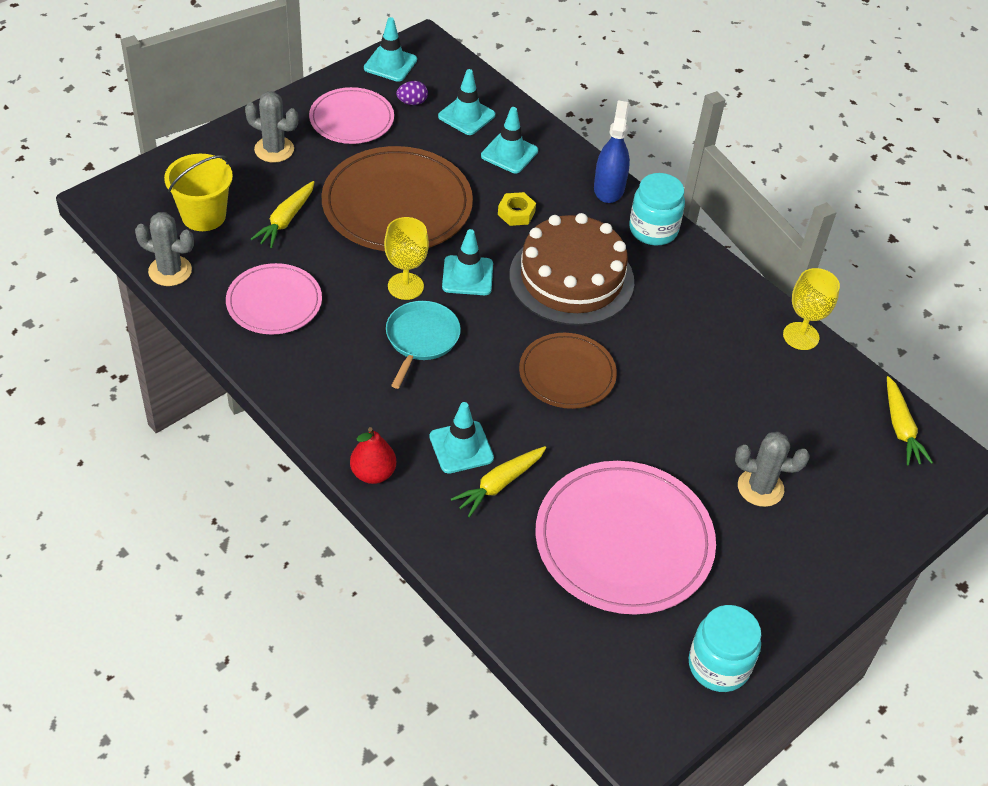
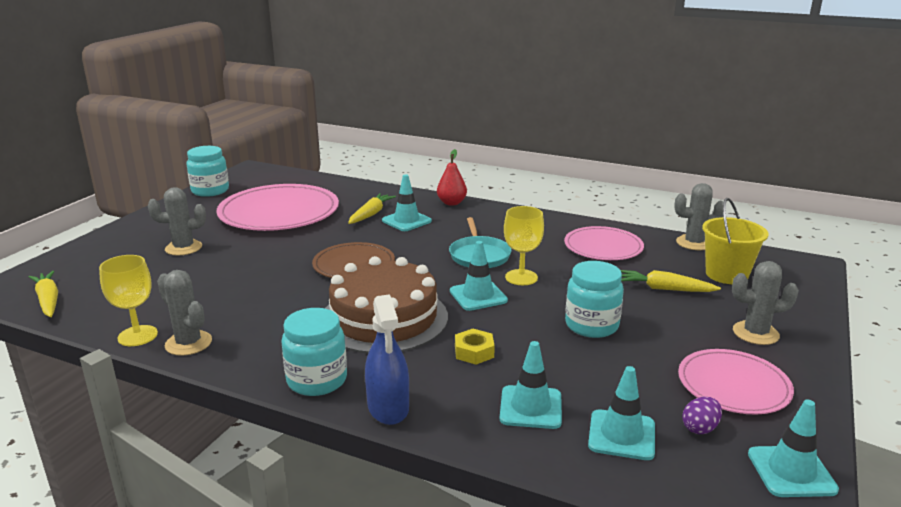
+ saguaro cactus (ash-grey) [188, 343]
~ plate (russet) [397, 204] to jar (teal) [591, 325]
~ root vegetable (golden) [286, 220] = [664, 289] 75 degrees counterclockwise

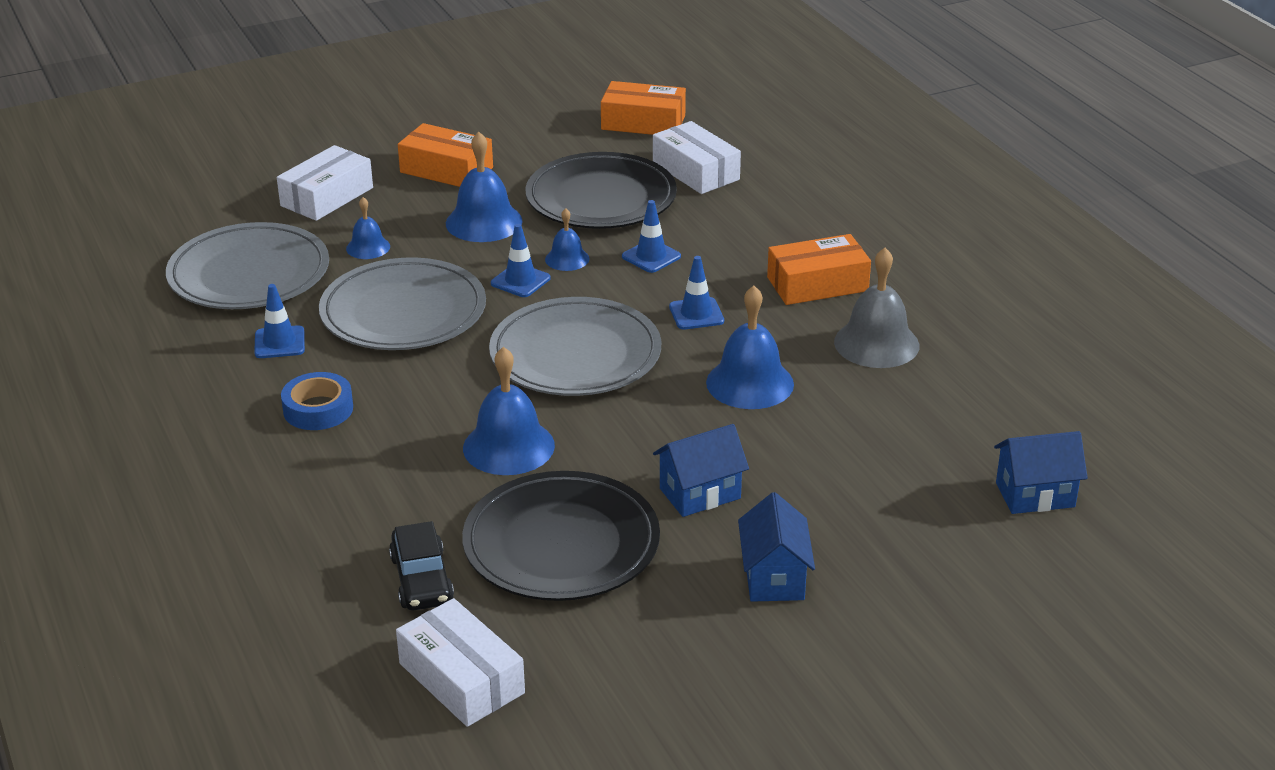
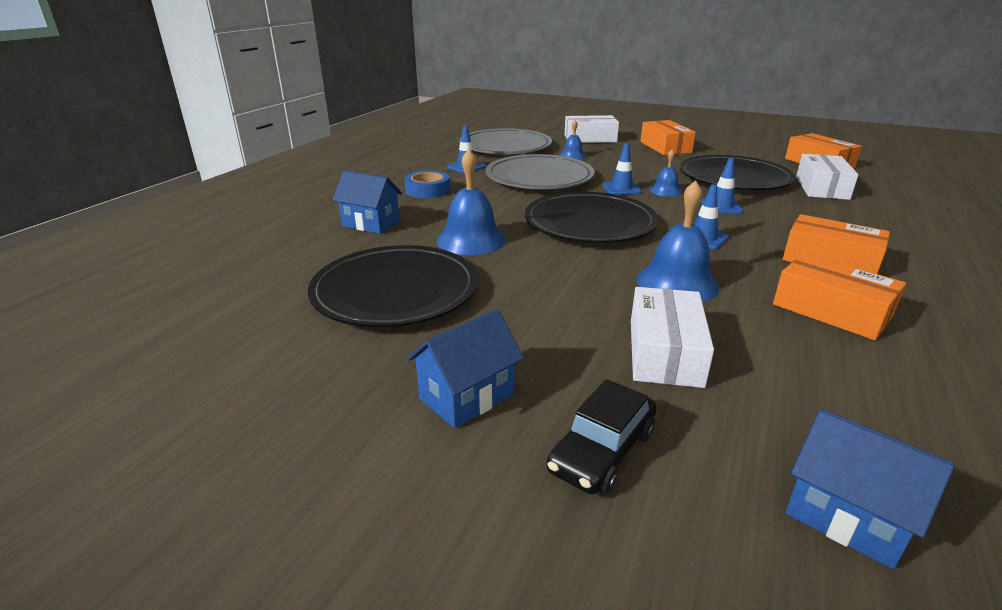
~ toy house (cobalt) [700, 493] to [371, 224]
~ plate (ash-grey) [575, 354] to plate (ebony) [589, 223]
~ toy car (ebony) [421, 579] to [602, 451]
~ package (pure white) [461, 678] to [664, 352]
~ school bell (ash-grey) [876, 343] to package (orange-coloured) [831, 310]
- school bell (cobalt) [484, 222]

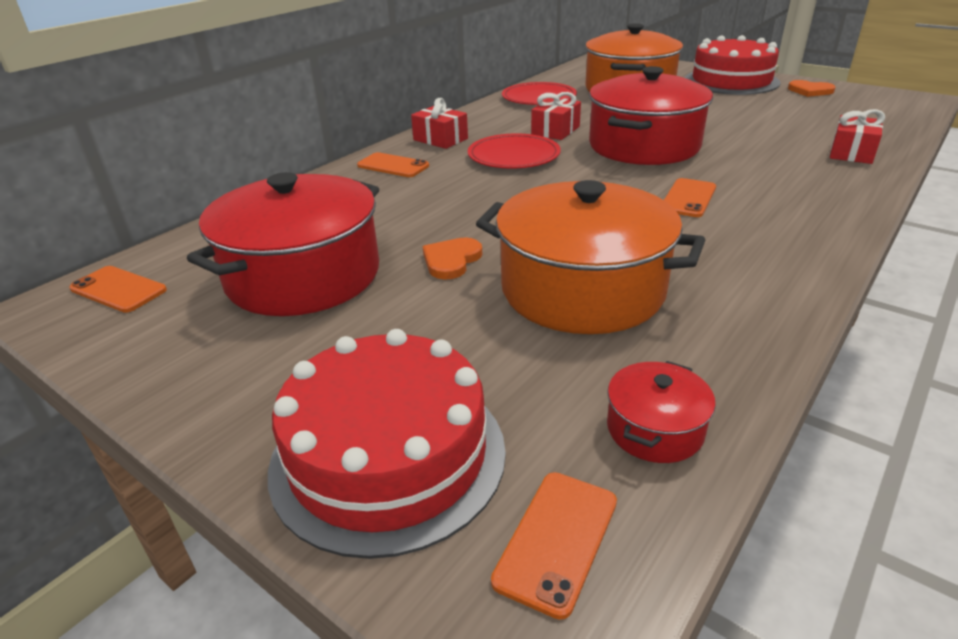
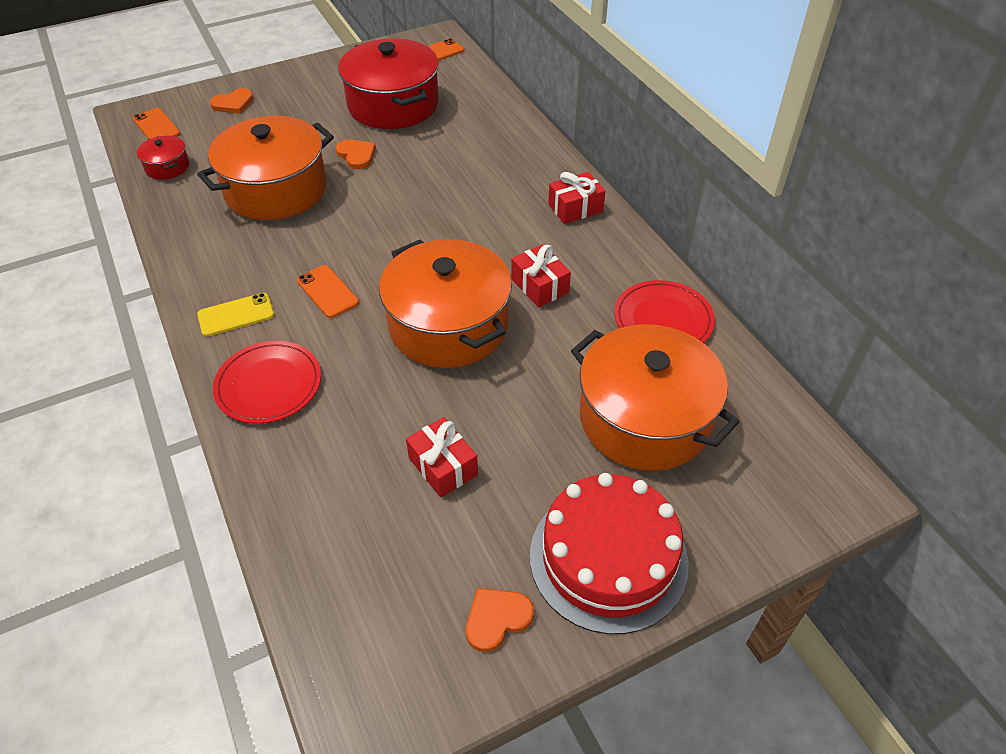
+ smartphone (golden) [236, 315]
~ cake (scarlet) [388, 456] to heart shape (orange-coloured) [233, 103]
~ plate (scarlet) [513, 156] to [269, 385]
~ pot (scarlet) [644, 146] to pot (orange-coloured) [448, 325]
~ wrapped gift (scarlet) [851, 153] to [443, 466]
- smartphone (orange-coloured) [393, 166]

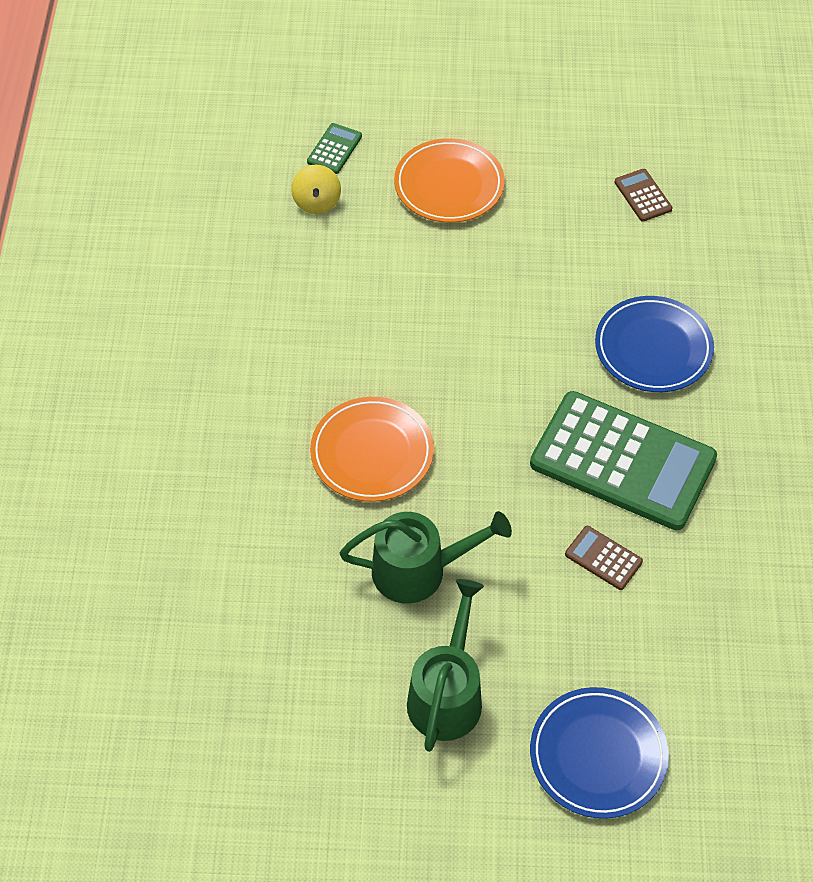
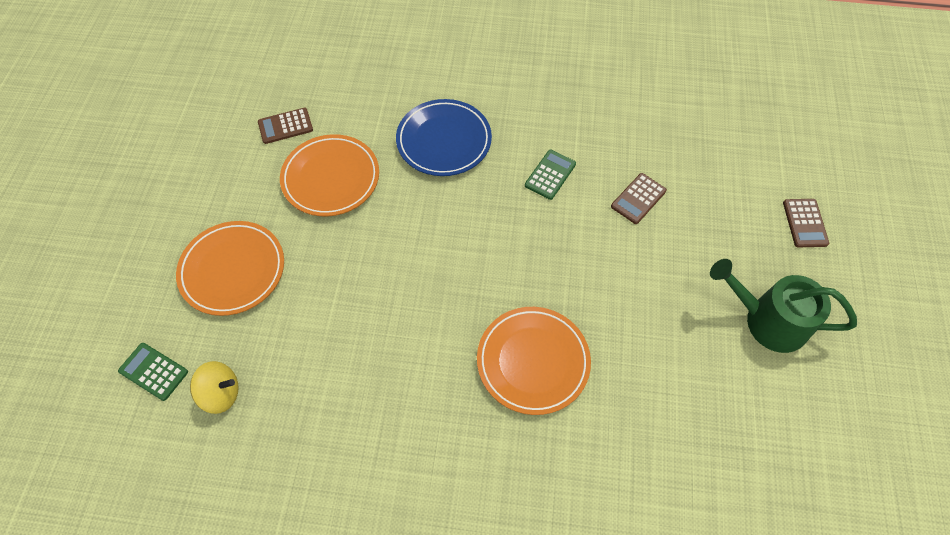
+ plate (orange-coloured) [331, 178]
~ pocket calculator (leaf-green) [623, 461] = [550, 175] x0.40
~ plate (cobalt) [598, 755] to pocket calculator (russet) [805, 223]
- watering can (leaf-green) [419, 570]

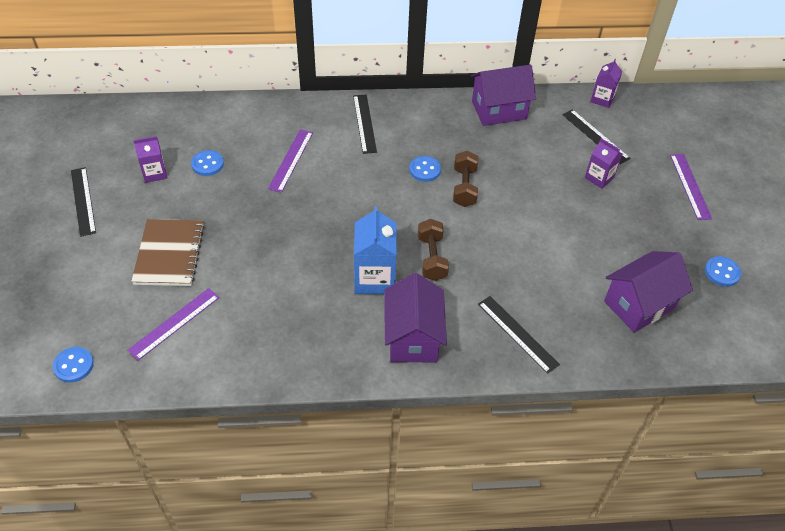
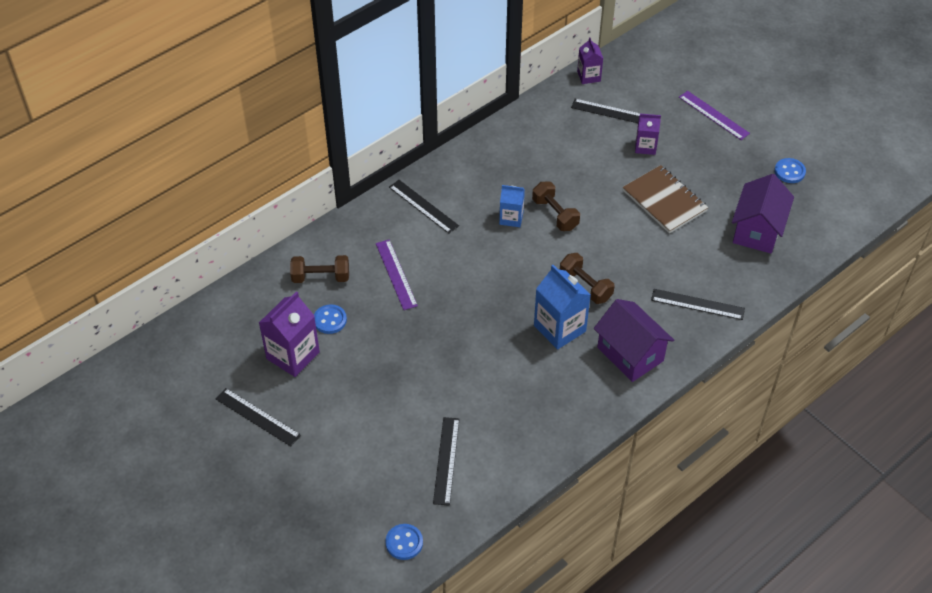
~ milk carton (purple) [155, 173] = [293, 355] x1.66
+ hand weight (russet) [321, 277]
~ measuring stick (purple) [174, 323] to measuring stick (ebony) [446, 460]
~ button (cobalt) [425, 170] to milk carton (cobalt) [511, 218]
~ notepad (russet) [169, 254] to [664, 201]
- toy house (purple) [499, 110]

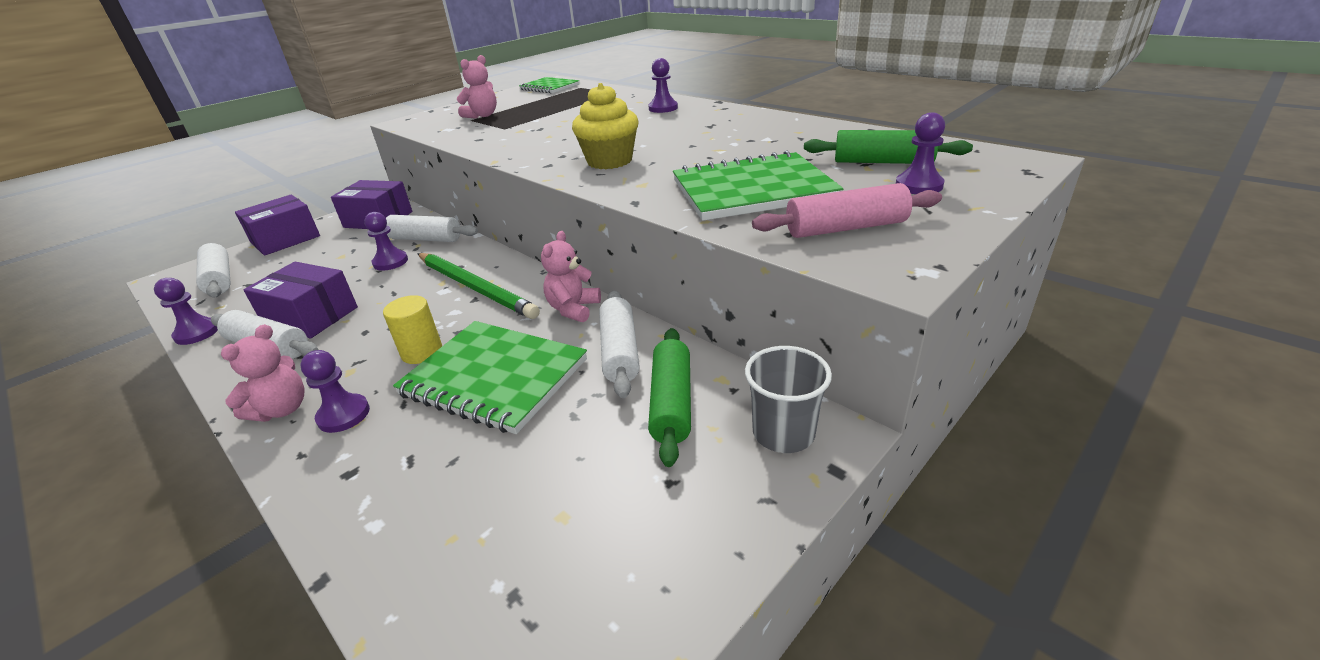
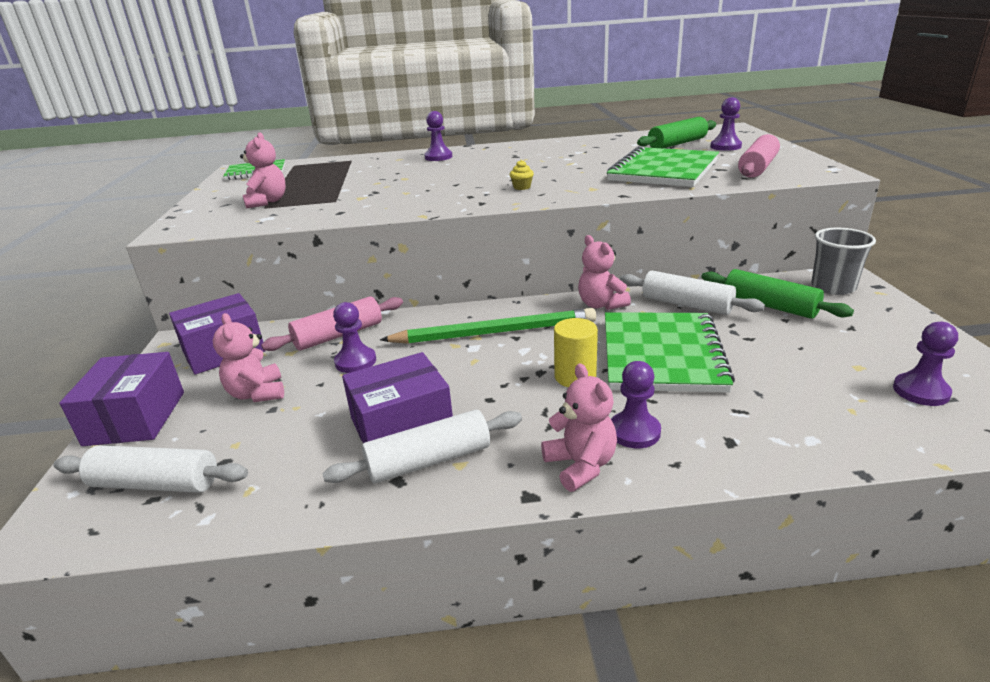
+ teddy bear (pink) [257, 393]
~ pastry roller (pure white) [425, 239] to pastry roller (pink) [338, 335]
~ cupcake (golden) [609, 161] = [522, 187] x0.40
~ notepad (leaf-green) [494, 378] = [662, 354] 60 degrees counterclockwise
~ chess pawn (purple) [197, 333] to [921, 391]

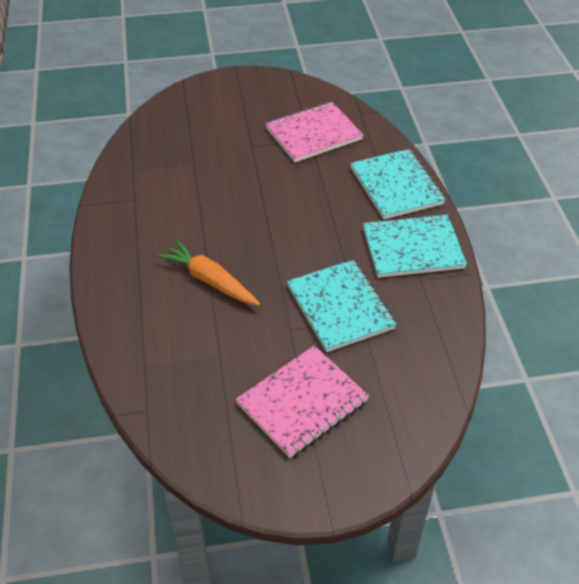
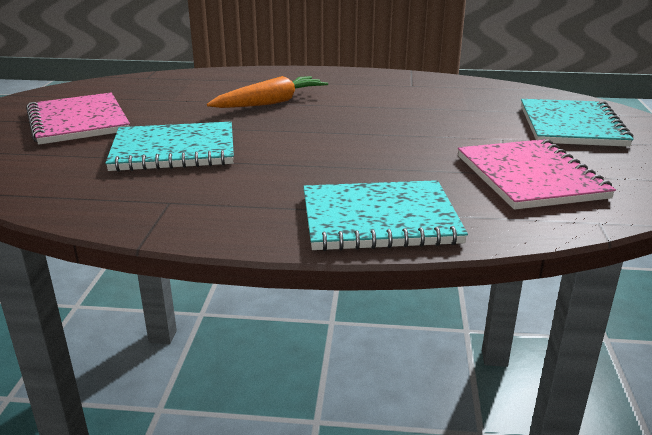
~ notepad (teal) [412, 248] to [571, 126]

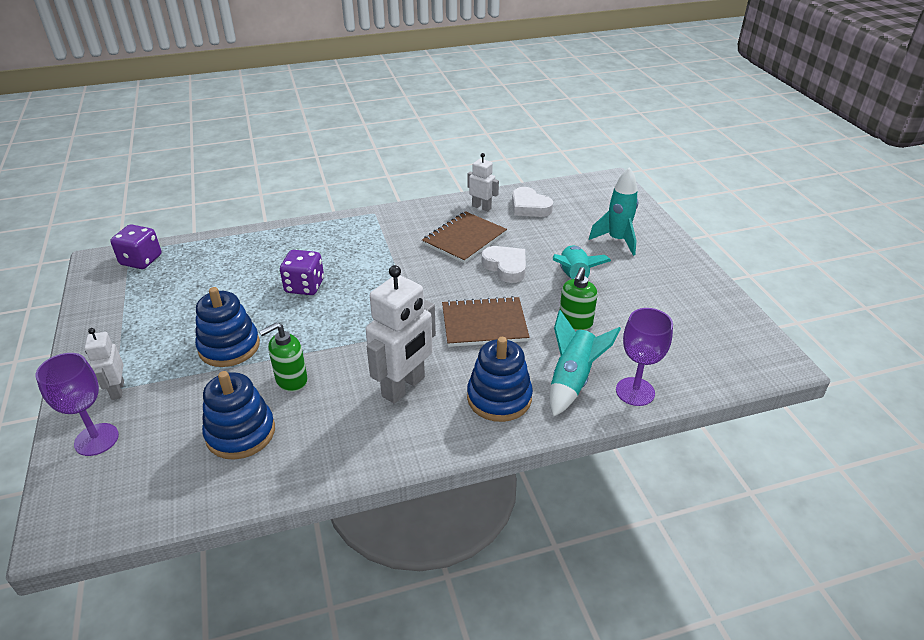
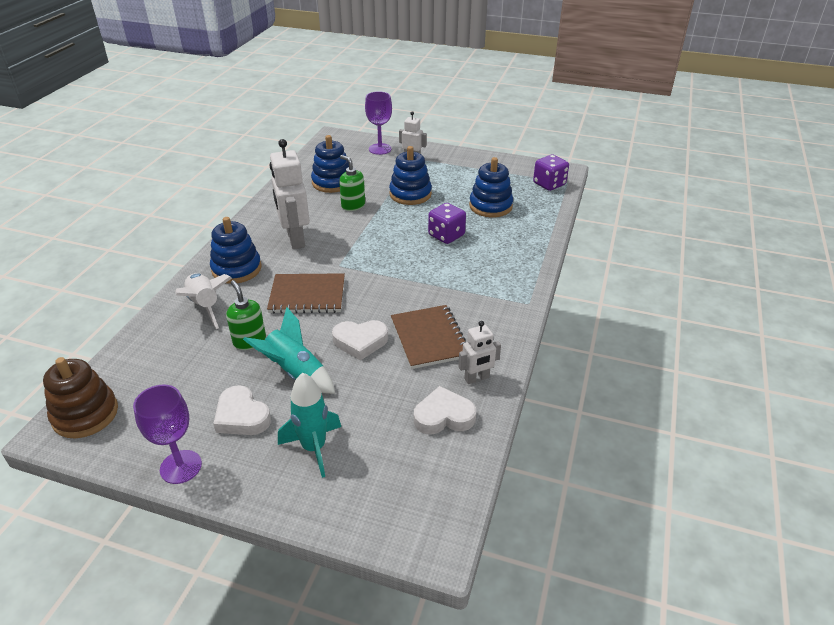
+ stacking rings (russet) [85, 414]
~ chalice (purple) [635, 391] to [181, 467]
~ toy rocket (teal) [572, 380] to toy rocket (pure white) [205, 306]
+ heart shape (pure white) [242, 416]
~ notepad (russet) [484, 324] = [307, 295] 60 degrees clockwise
~ soap pump (leaf-green) [291, 380] = [353, 205] 45 degrees counterclockwise
+ stacking rings (cobalt) [490, 206]

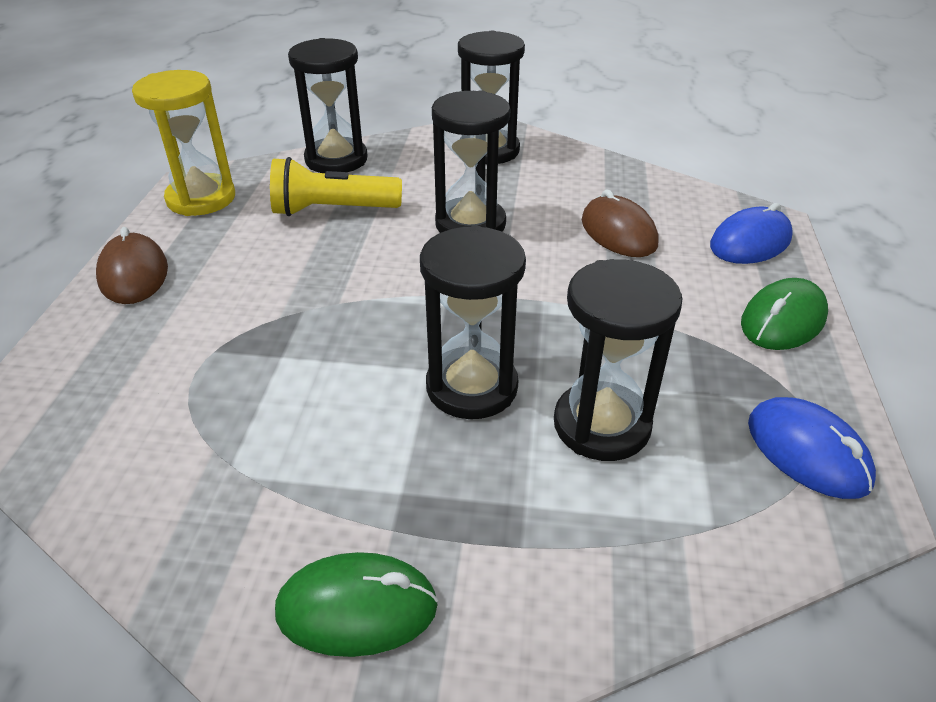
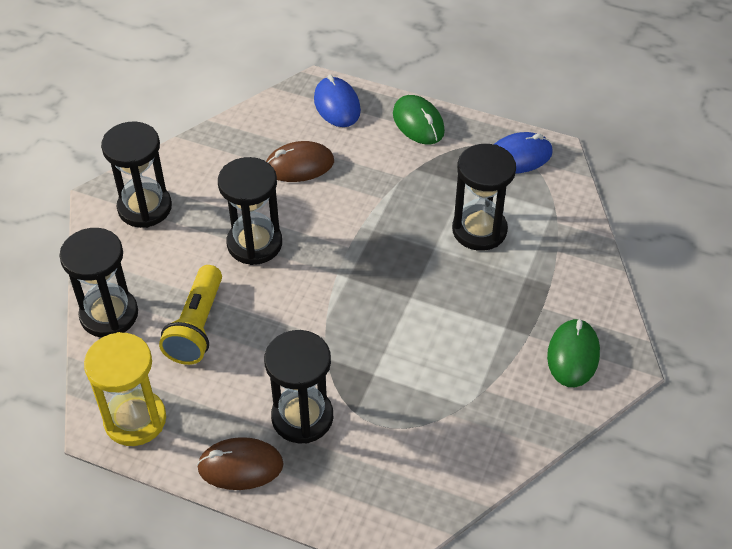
~ sandglass (ebony) [472, 387] to [302, 417]

